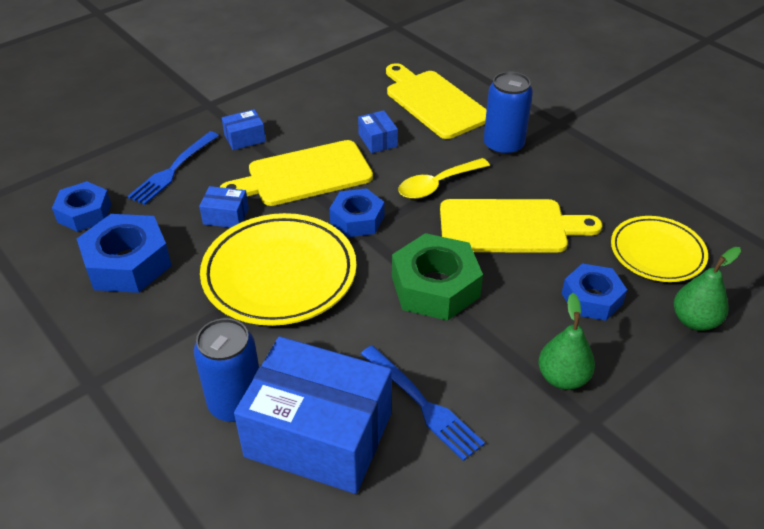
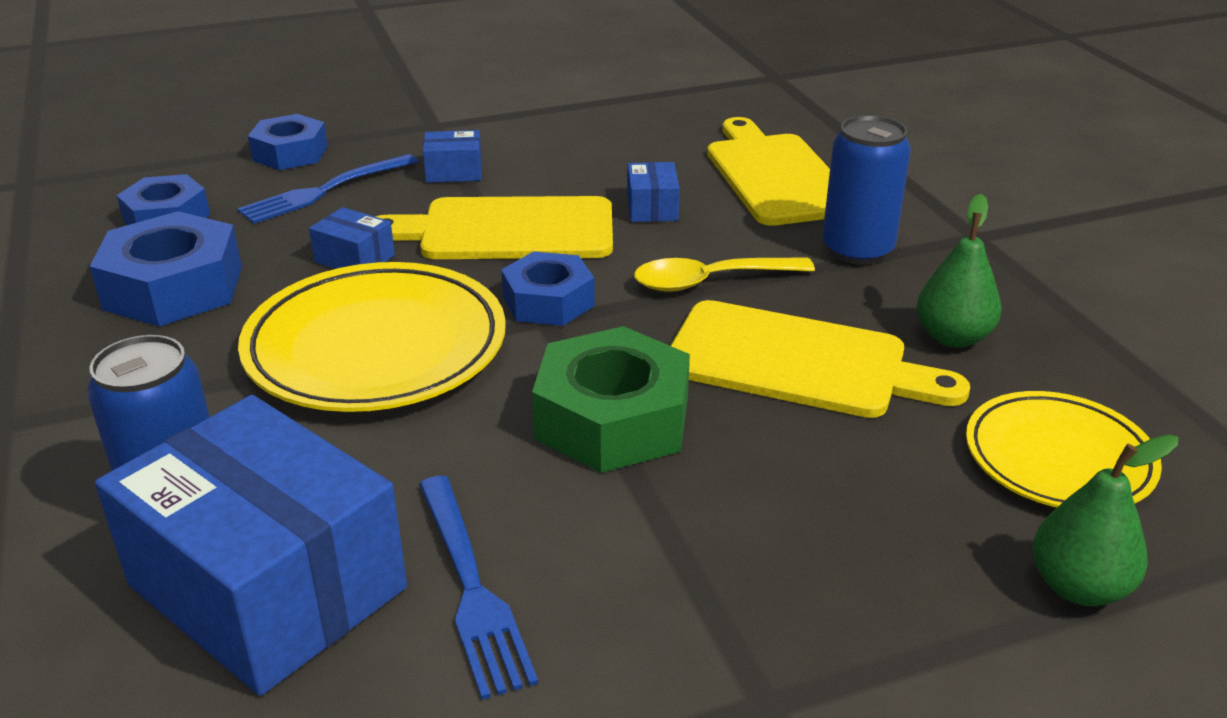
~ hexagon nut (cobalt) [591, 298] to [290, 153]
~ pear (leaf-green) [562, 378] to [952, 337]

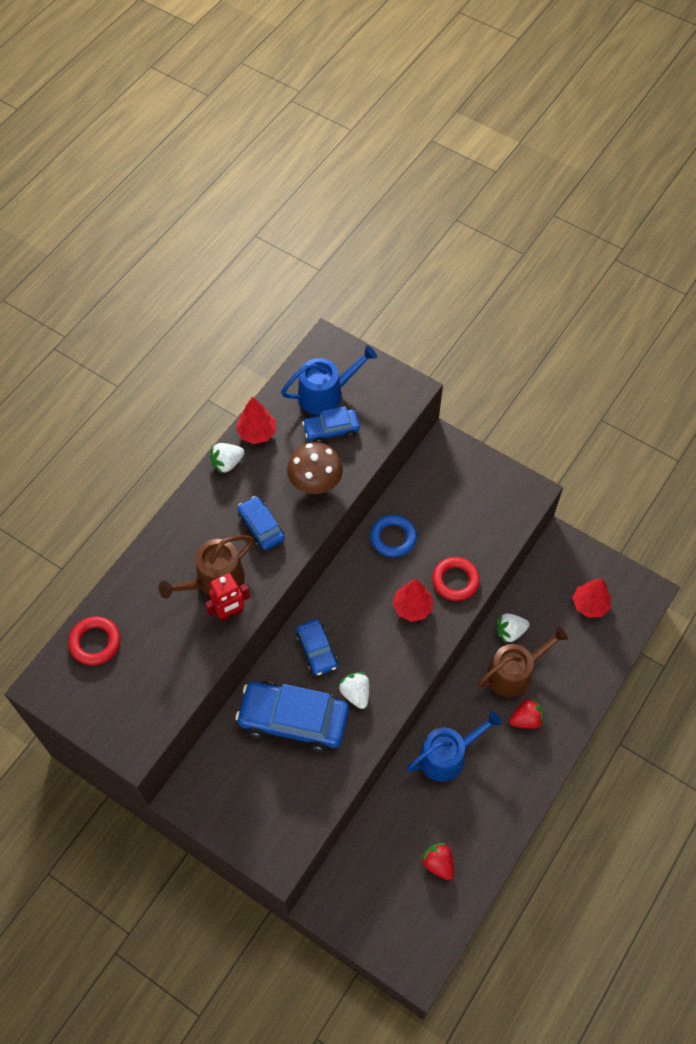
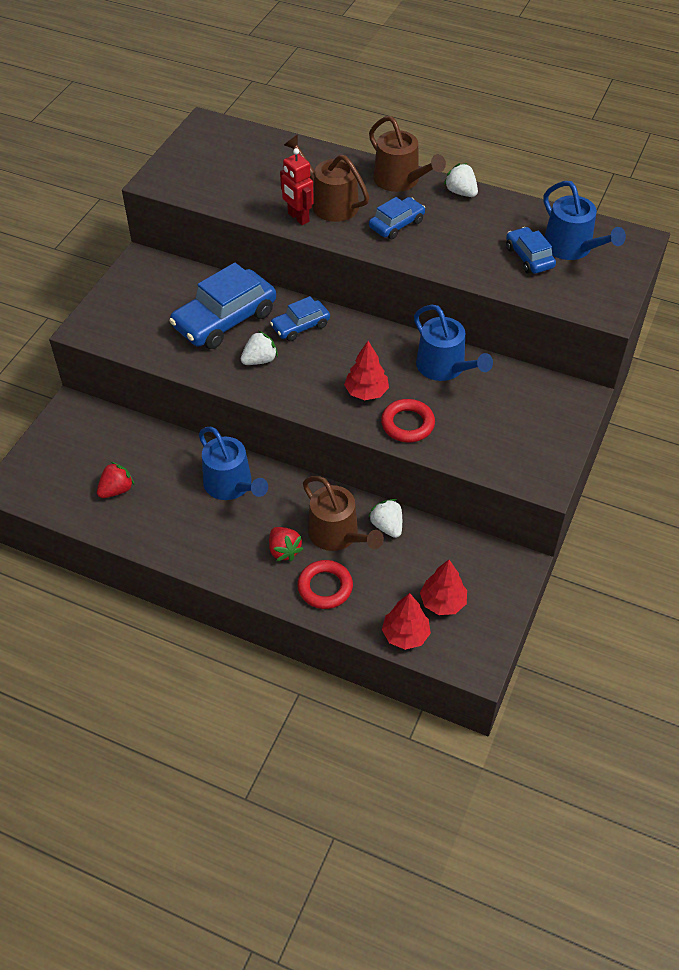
~ toy car (cobalt) [293, 720] = [225, 320] 135 degrees counterclockwise
~ torus (scarlet) [95, 642] to [325, 587]
+ watering can (russet) [400, 180]
~ tree (scarlet) [257, 433] to [405, 635]
~ torus (cobalt) [393, 538] to watering can (cobalt) [444, 367]
- toadstool (russet) [315, 481]

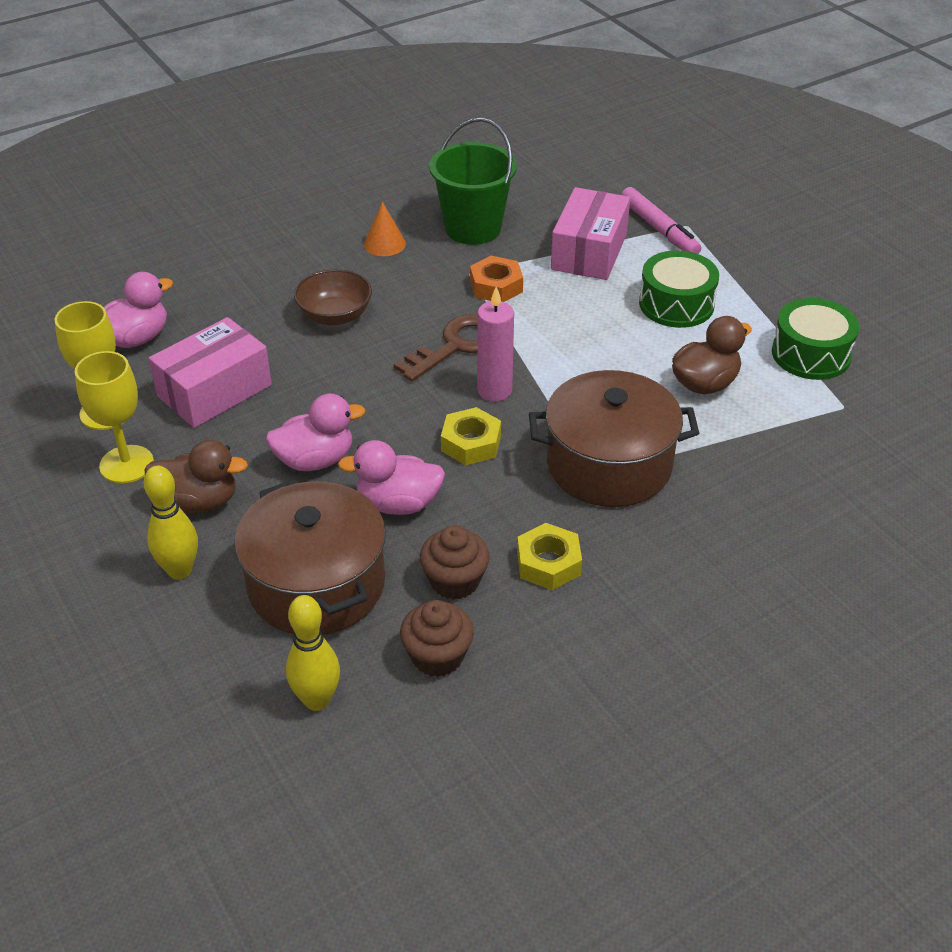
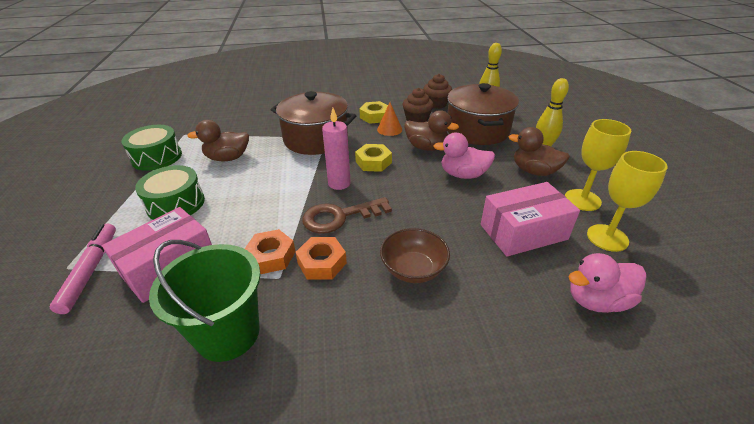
+ hexagon nut (orange-coloured) [322, 263]
~ solid cone (orange-coloured) [384, 244] to [389, 129]
~ rubber duck (pink) [398, 504] to rubber duck (russet) [427, 147]

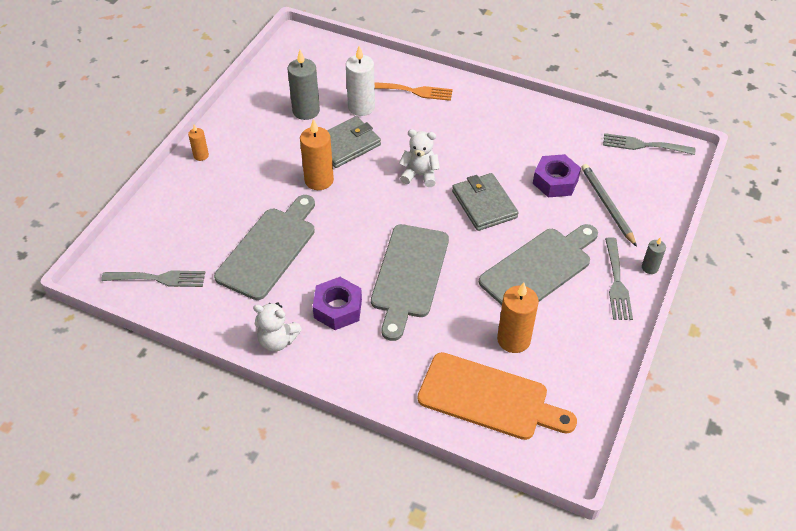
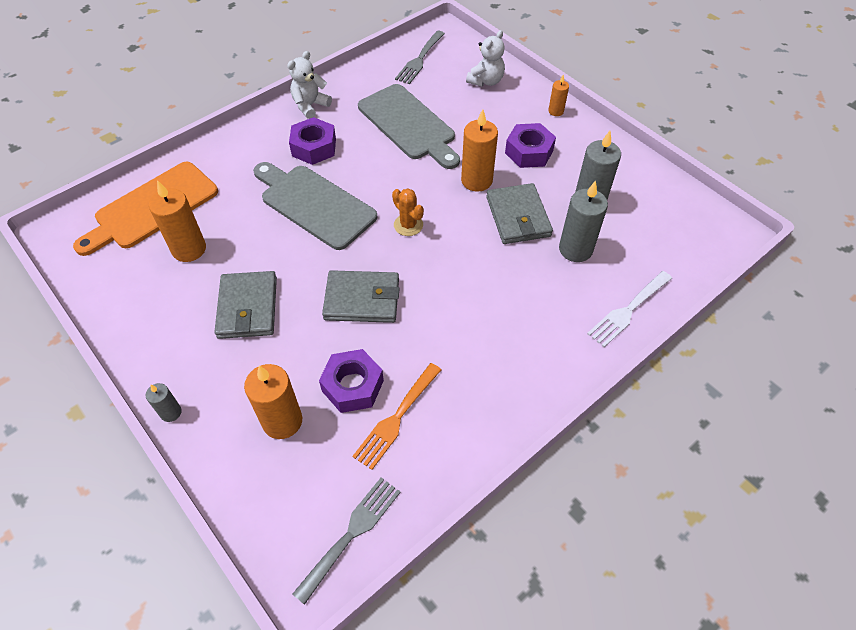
~ cutting board (ash-grey) [539, 268] to billfold (ash-grey) [248, 307]
~ pencil (ash-grey) [607, 205] to candle (orange-coloured) [282, 421]
~ table fork (orange-coloured) [414, 91] to [396, 418]
+ saguaro cactus (orange-coloured) [408, 225]
~ teddy bear (pure white) [419, 175] to [486, 81]
+ hexagon nut (purple) [529, 152]
~ candle (pure white) [361, 107] to candle (ash-grey) [575, 249]
+ table fork (pure white) [628, 311]
- table fork (ash-grey) [617, 282]

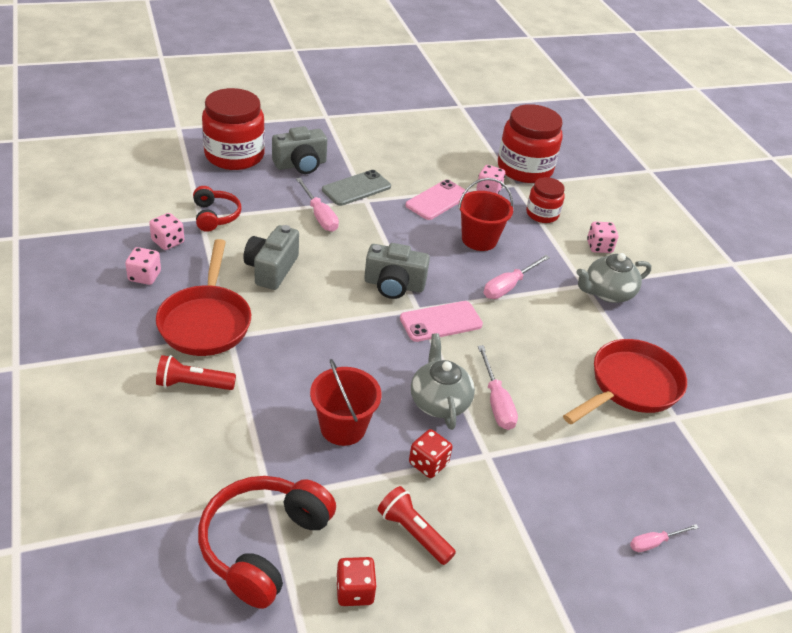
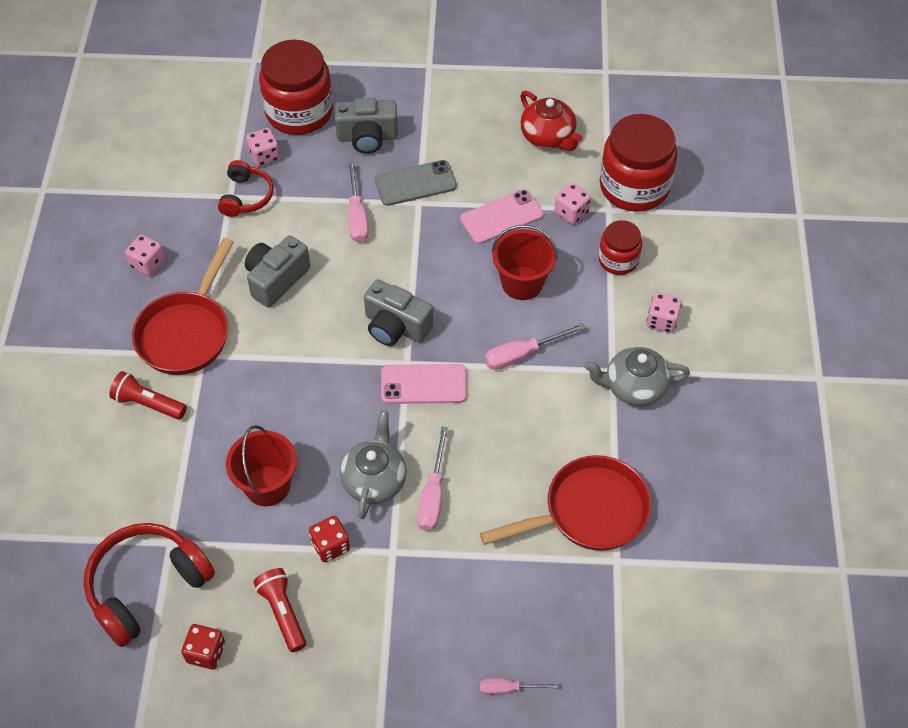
~ die (pink) [168, 241] to [264, 156]
+ china teapot (scarlet) [548, 137]

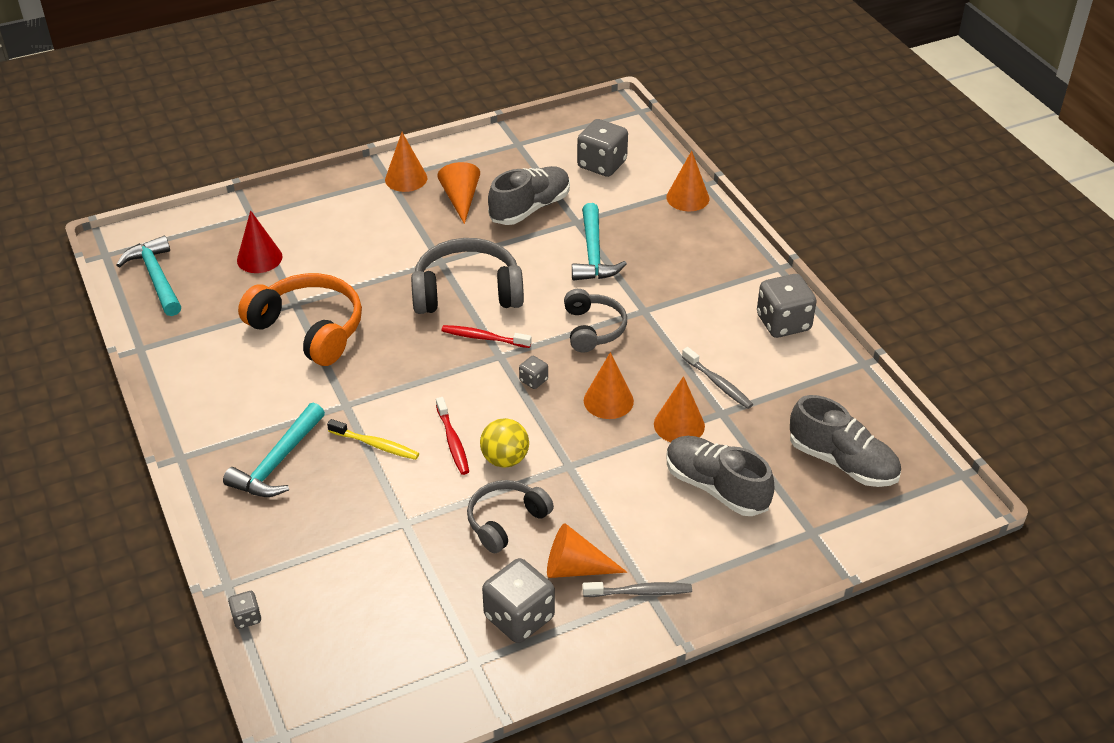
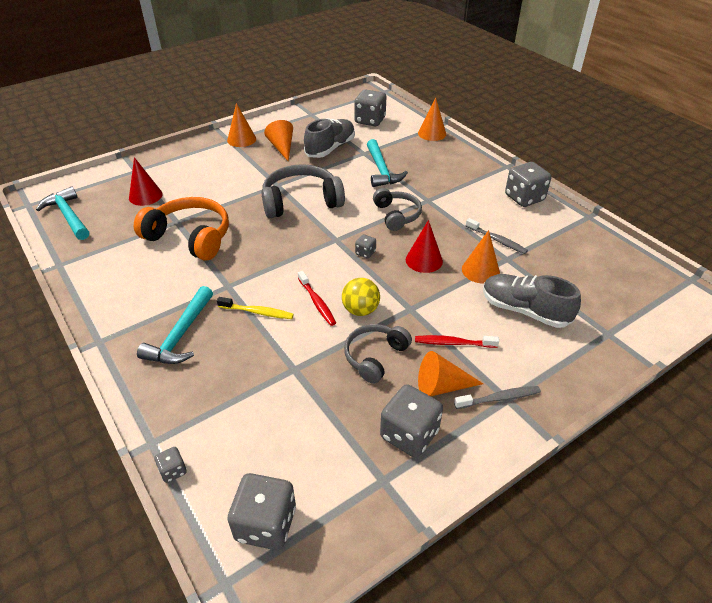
+ die (ash-grey) [266, 524]
~ solid cone (orange-coloured) [608, 400] to solid cone (scarlet) [424, 260]
~ toothbrush (scarlet) [484, 338] to [453, 343]
- lace-up shoe (ash-grey) [842, 462]

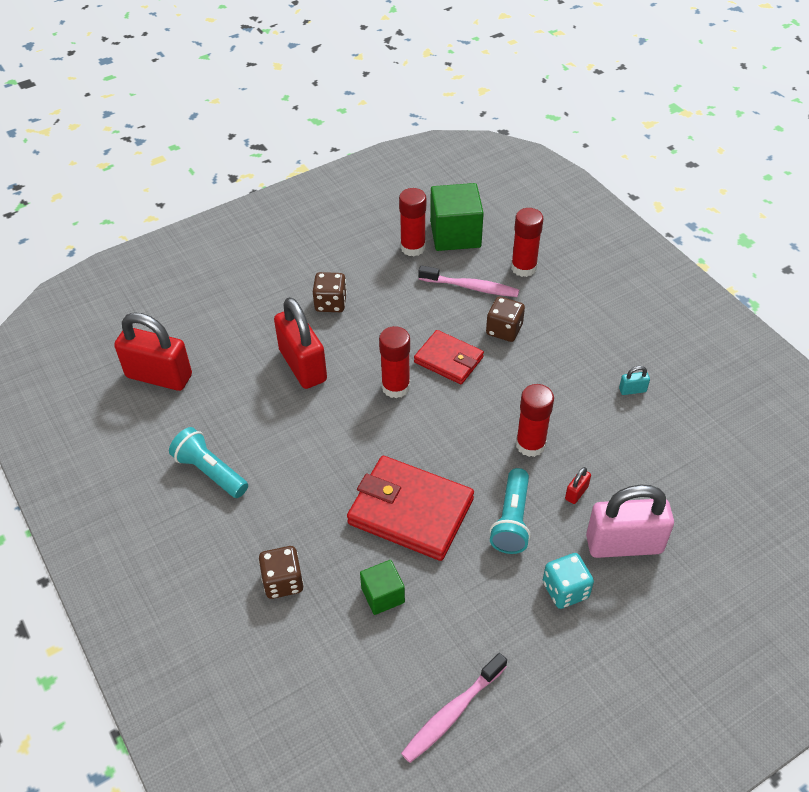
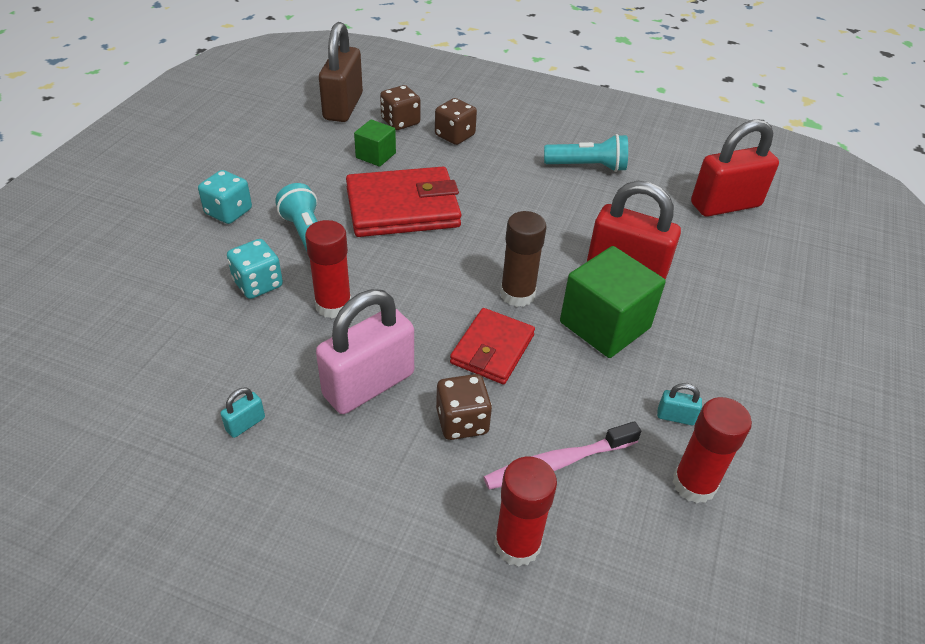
~ lock (scarlet) [576, 493] to die (teal) [258, 284]
~ lock (pink) [624, 544] to [369, 385]
+ lock (russet) [343, 107]
~ die (russet) [330, 303] to [400, 122]
~ billfold (scarlet) [448, 360] = [492, 349] 60 degrees counterclockwise
~ glue (scarlet) [395, 387] to glue (russet) [517, 294]
~ solid cube (leaf-green) [455, 234] to [605, 325]
+ lock (teal) [675, 417]
- toothbrush (pink) [452, 713]

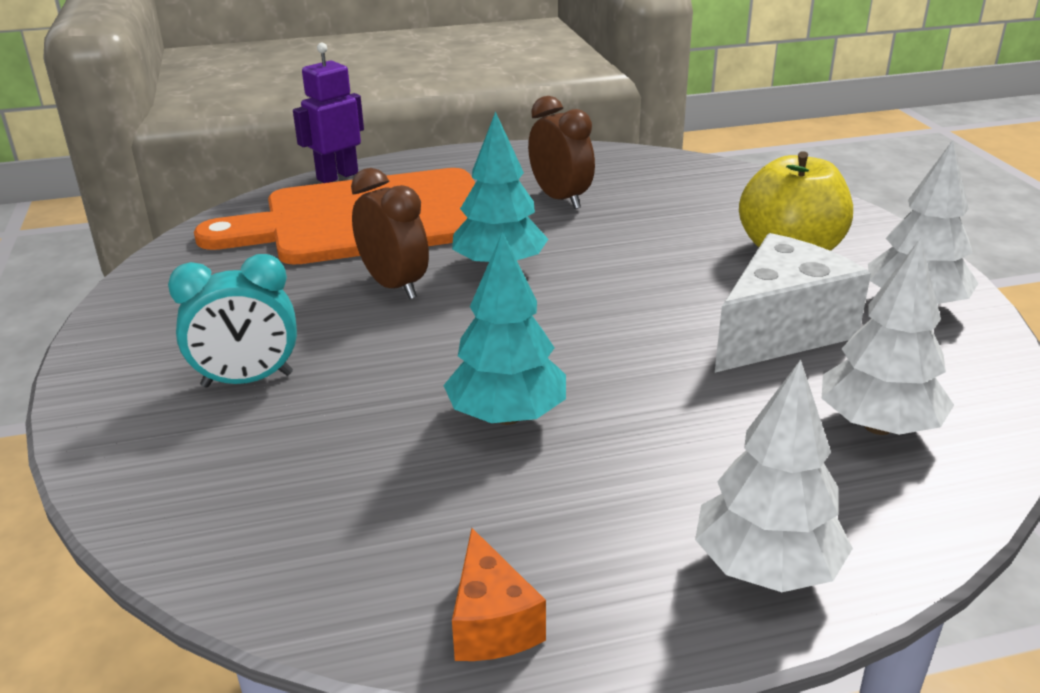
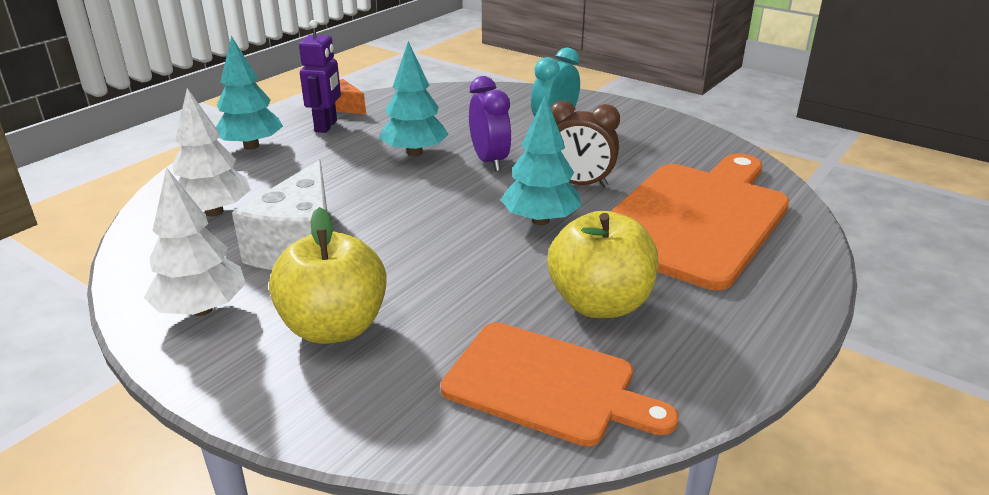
~ tree (pure white) [765, 568] to tree (teal) [251, 146]
~ robot figure (purple) [337, 176] to [326, 126]
+ cutting board (orange-coloured) [547, 384]
+ clock (purple) [489, 161]
~ clock (russet) [560, 199] to toy apple (golden) [600, 304]

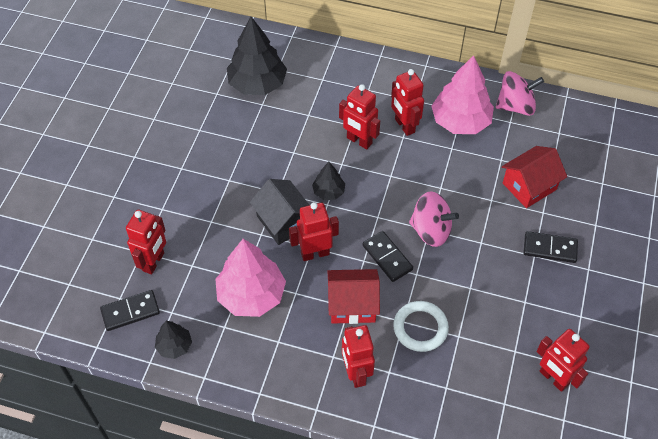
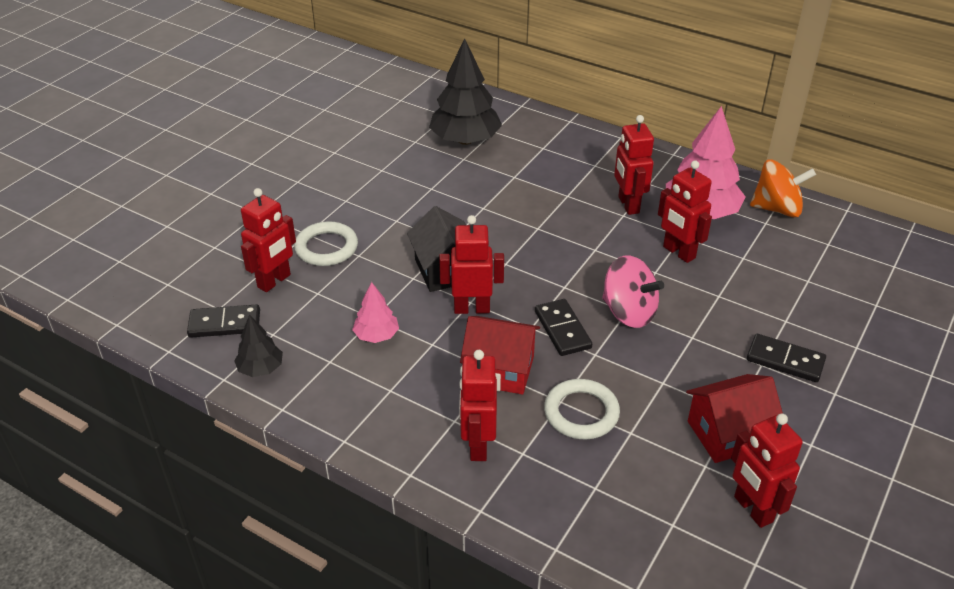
+ torus (pure white) [326, 248]
~ tree (pink) [251, 295] = [376, 335] x0.51
~ robot figure (scarlet) [359, 141] to [678, 252]
~ toy house (scarlet) [529, 186] to [728, 434]
~ whirligig (pink) [515, 106] to whirligig (orange-coloured) [777, 209]
- tree (ebony) [328, 191]

